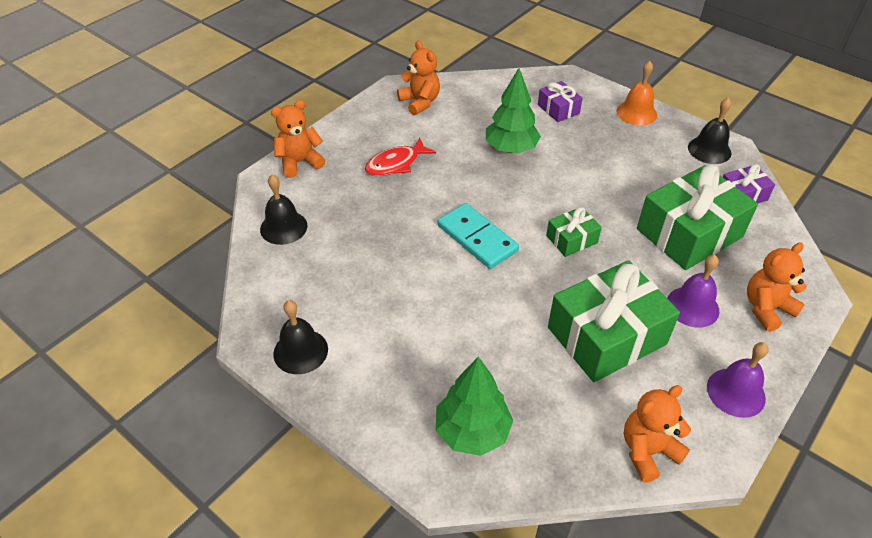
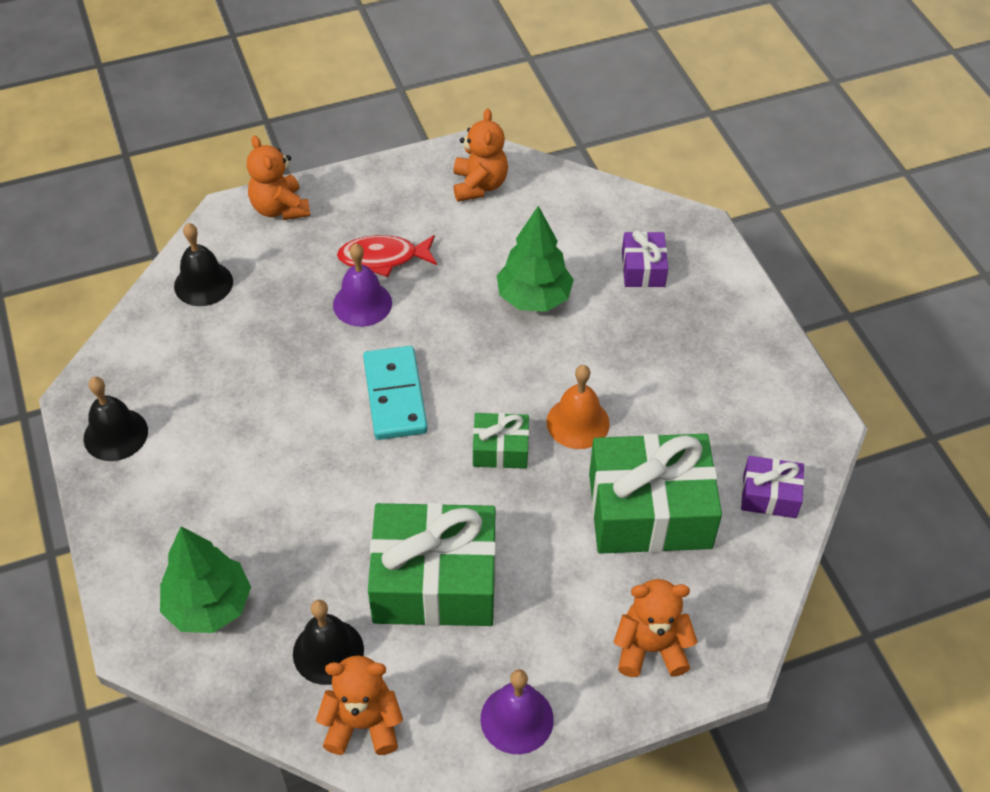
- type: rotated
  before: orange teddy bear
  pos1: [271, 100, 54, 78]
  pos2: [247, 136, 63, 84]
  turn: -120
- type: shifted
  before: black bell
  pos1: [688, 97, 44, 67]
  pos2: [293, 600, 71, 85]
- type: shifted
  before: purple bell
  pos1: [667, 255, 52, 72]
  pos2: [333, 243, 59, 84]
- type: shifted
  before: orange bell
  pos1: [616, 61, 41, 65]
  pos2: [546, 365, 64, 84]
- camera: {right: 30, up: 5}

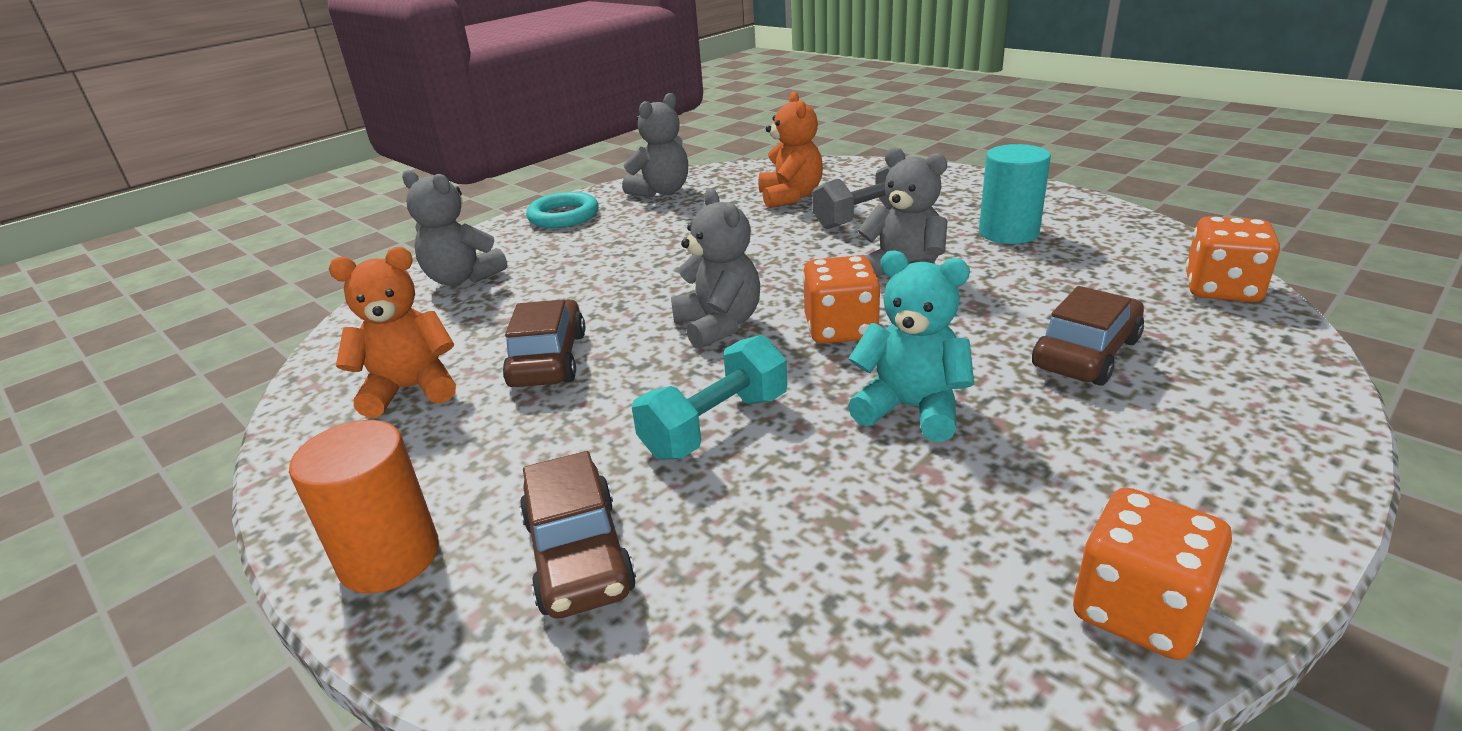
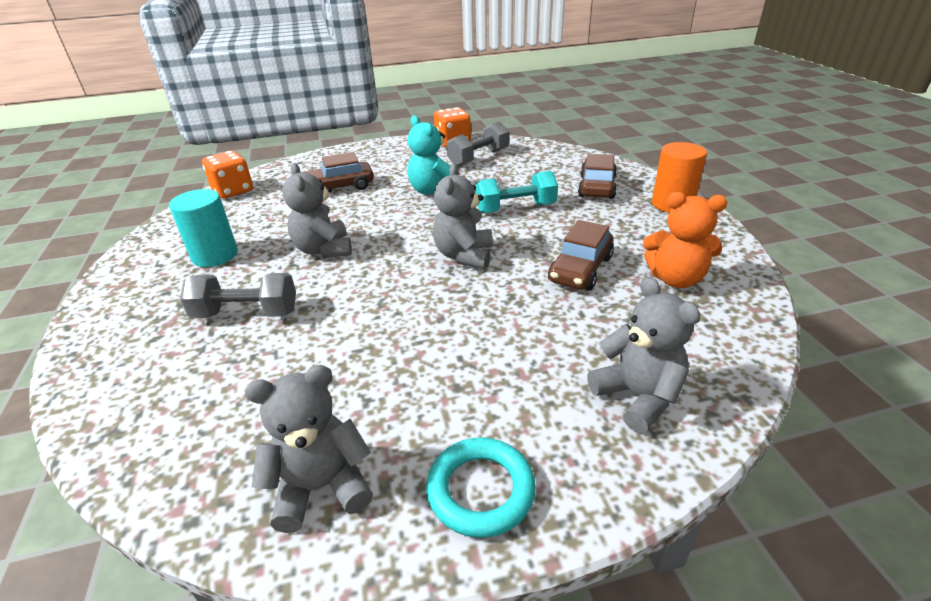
- type: new
  after: grey dumbbell
  pos2: [446, 121, 63, 45]
- type: gone
  before: orange teddy bear
  pos1: [759, 92, 64, 116]
- type: gone
  before: orange dice
  pos1: [803, 255, 78, 89]
- camera: {right: -150, up: 5}

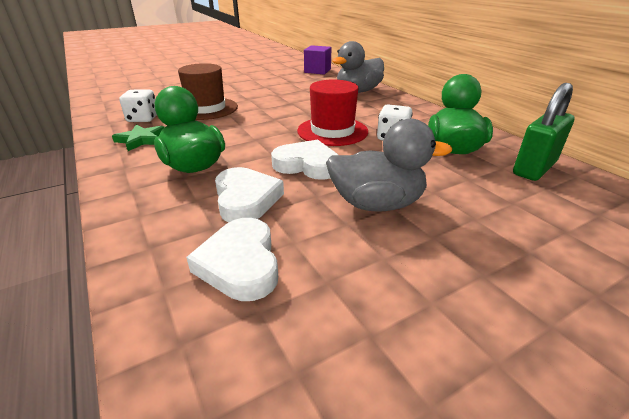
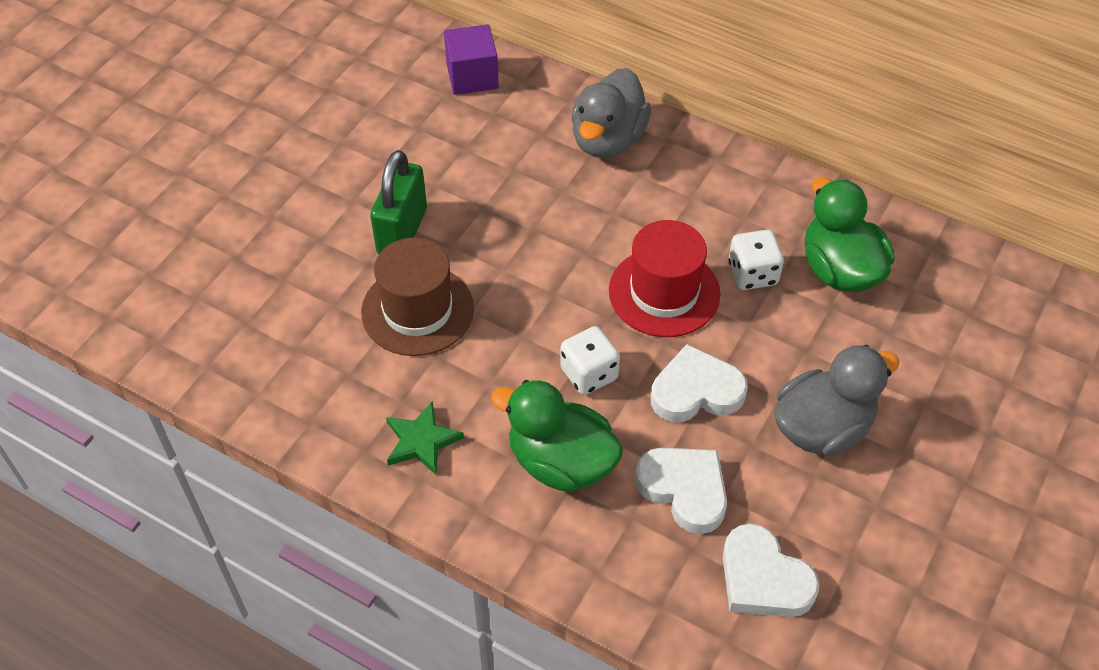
- type: shifted
  before: green padlock
  pos1: [513, 83, 62, 98]
  pos2: [370, 150, 57, 104]
- type: shifted
  before: white dice
  pos1: [119, 90, 38, 32]
  pos2: [560, 326, 60, 69]
- camera: {right: -30, up: 20}

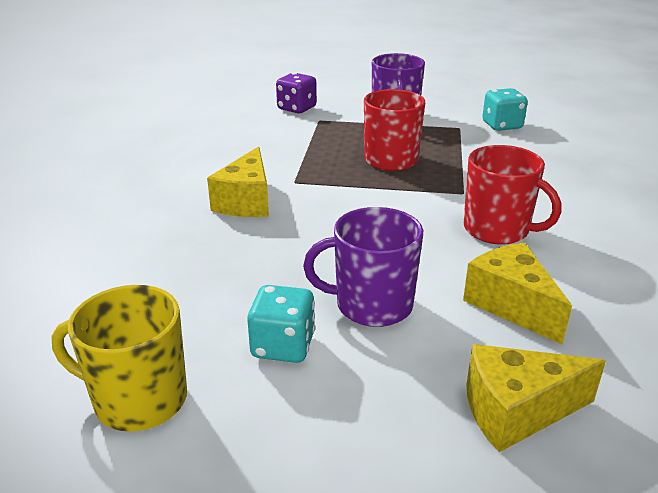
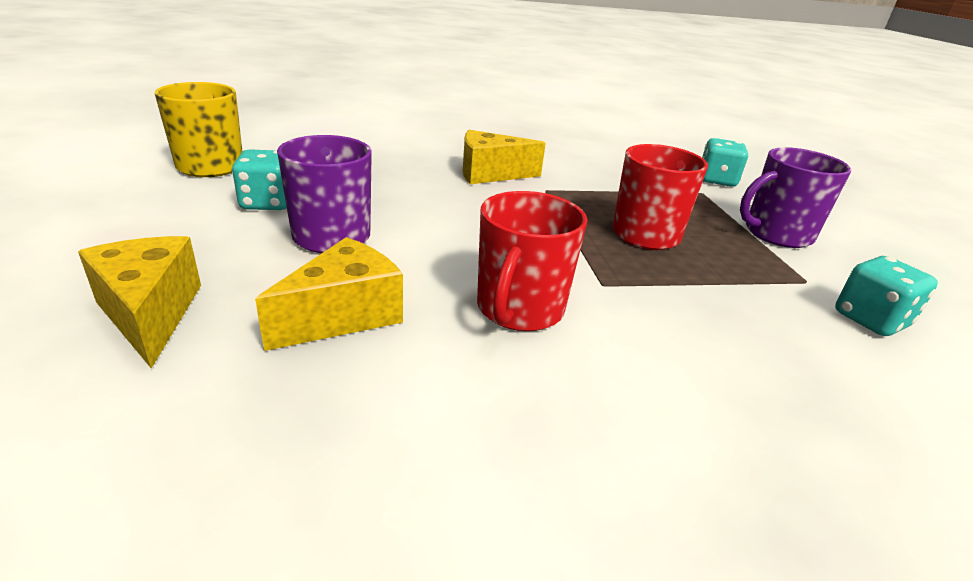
- type: repainted
  before: purple dice
  after: turquoise dice
  pos1: [276, 72, 41, 41]
  pos2: [702, 138, 46, 49]
- camera: {right: 70, up: 0}

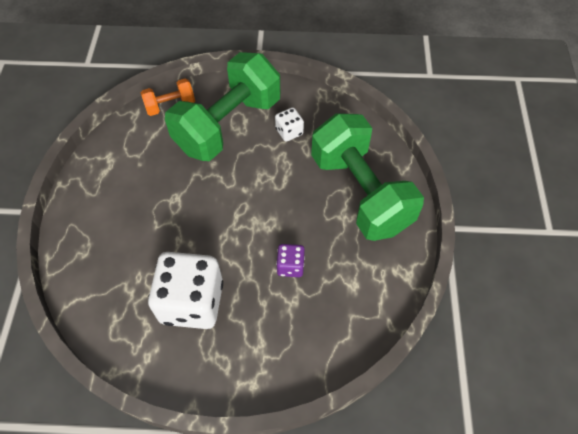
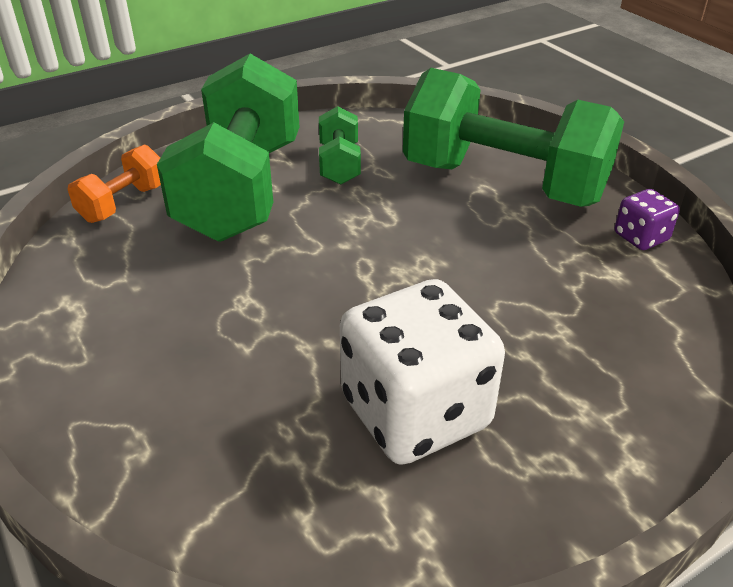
- type: swapped
  before: white dice
  after: green dumbbell
  pos1: [275, 107, 29, 35]
  pos2: [319, 106, 42, 79]
- type: shifted
  before: purple dice
  pos1: [276, 244, 29, 33]
  pos2: [615, 189, 65, 61]
- camera: {right: -35, up: -20}

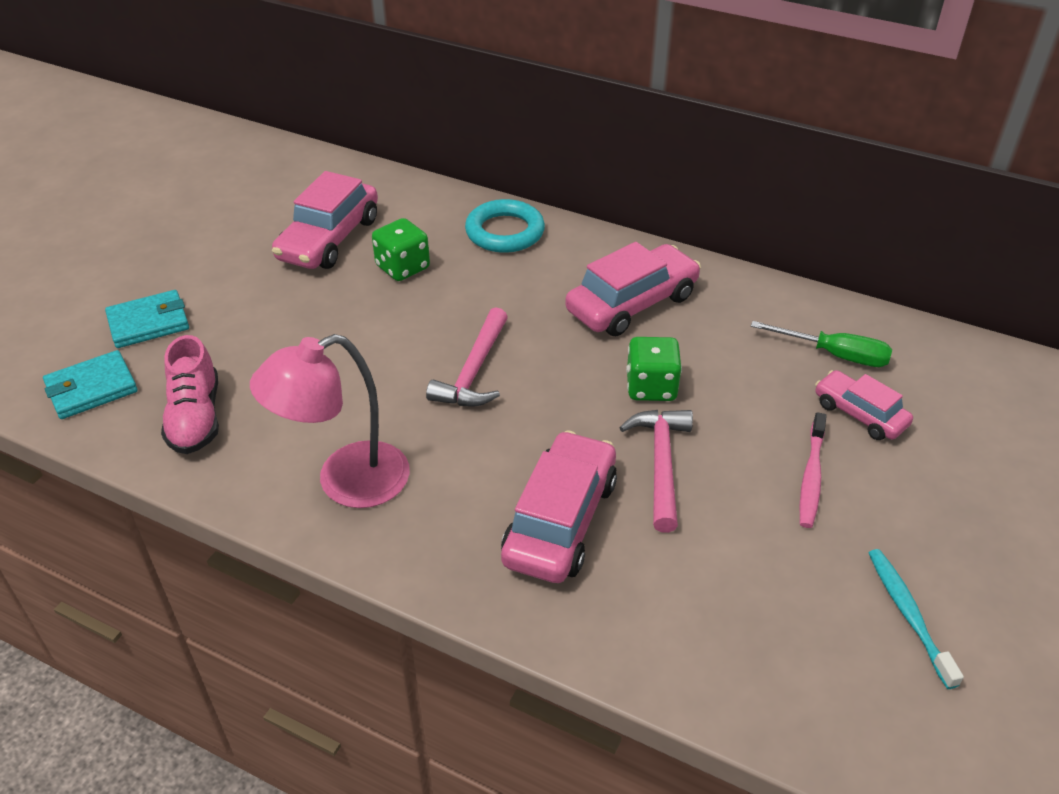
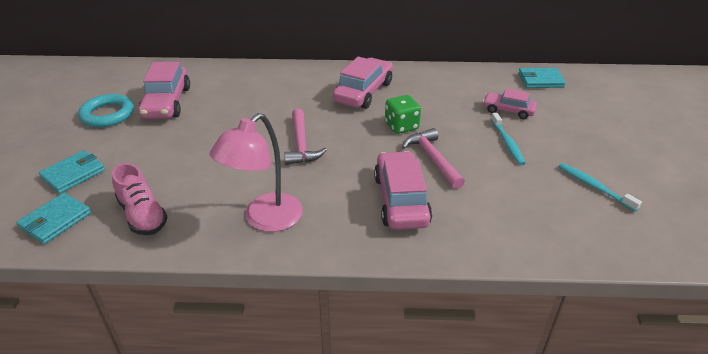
- type: shifted
  before: turquoise ring
  pos1: [465, 199, 80, 54]
  pos2: [78, 94, 56, 33]
- type: repainted
  before: pink toothbrush
  after: turquoise toothbrush
  pos1: [800, 412, 27, 116]
  pos2: [491, 113, 35, 52]
- type: new
  after: turquoise wallet
  pos2: [518, 68, 48, 20]
- type: gone
  before: green dice
  pos1: [372, 218, 58, 63]
- type: gone
  before: green screwdriver
  pos1: [751, 321, 141, 46]
- camera: {right: -25, up: -5}

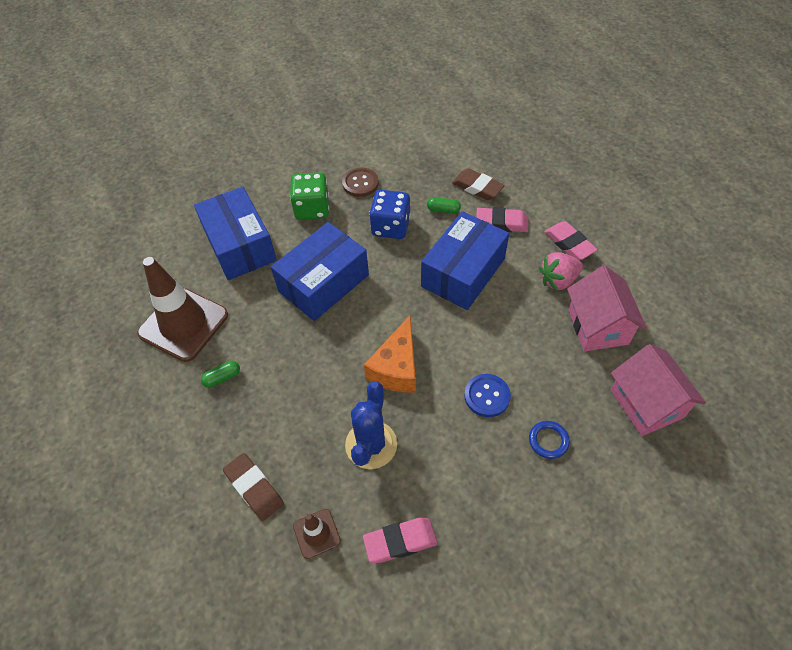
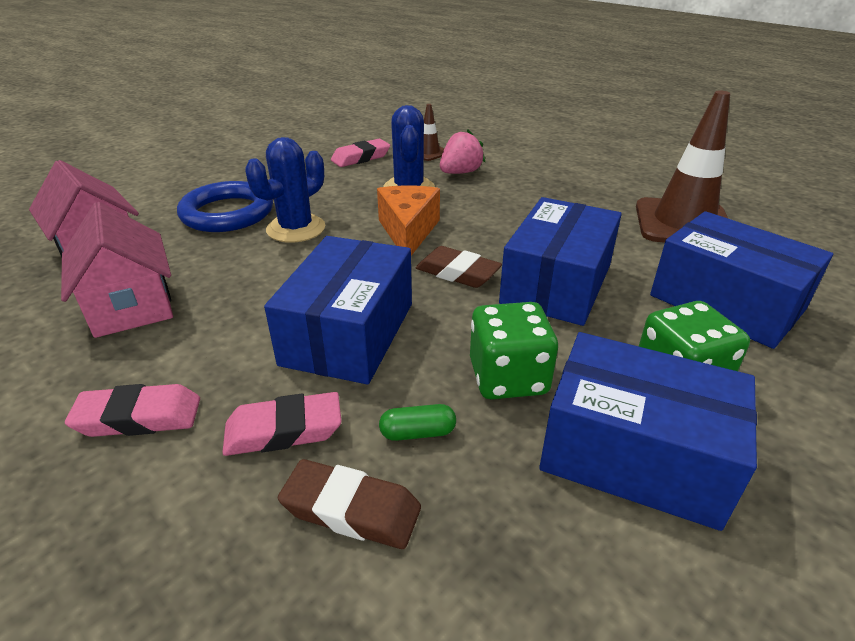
- type: rotated
  before: pink eraser
  pos1: [544, 221, 54, 39]
  pos2: [65, 384, 135, 53]
  turn: -45
- type: scaled
  before: blue ring
  pos1: [529, 421, 41, 38]
  pos2: [177, 181, 96, 51]
  scale: 2.14
- type: swapped
  before: blue button
  after: blue cactus
  pos1: [464, 374, 47, 43]
  pos2: [245, 137, 80, 106]
- type: shifted
  before: brown eraser
  pos1: [223, 453, 61, 68]
  pos2: [416, 246, 86, 42]
- type: shifted
  before: pink strawberry
  pos1: [539, 252, 44, 39]
  pos2: [440, 130, 45, 44]
- type: repainted
  before: blue dice
  after: green dice
  pos1: [369, 190, 42, 49]
  pos2: [470, 302, 88, 97]
- type: swapped
  before: brown button
  after: blue box
  pos1: [342, 168, 37, 29]
  pos2: [539, 332, 218, 199]
- type: gone
  before: green capsule
  pos1: [201, 361, 39, 27]
- camera: {right: 160, up: -20}

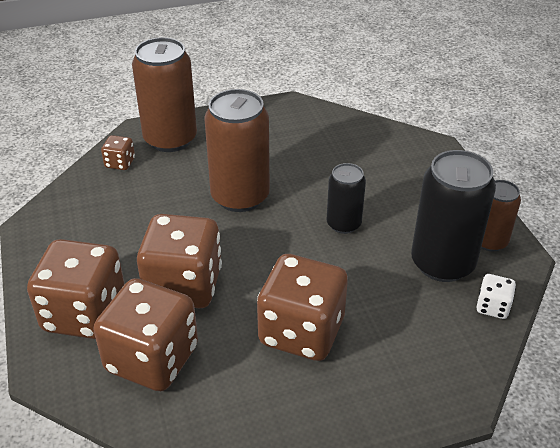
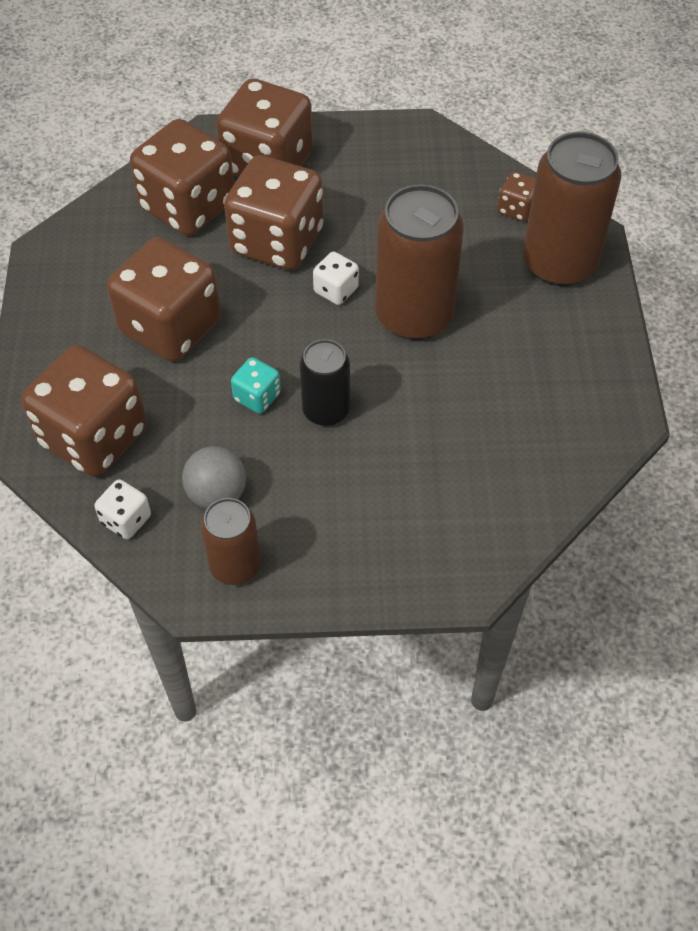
- type: new
  after: brown dice
  pos2: [21, 345, 126, 132]
- type: swapped
  before: black can
  after: grey ball
  pos1: [411, 150, 85, 132]
  pos2: [182, 446, 64, 63]
- type: new
  after: turquoise dice
  pos2: [231, 357, 50, 57]
- type: new
  after: white dice
  pos2: [313, 252, 46, 53]
- camera: {right: 105, up: 15}

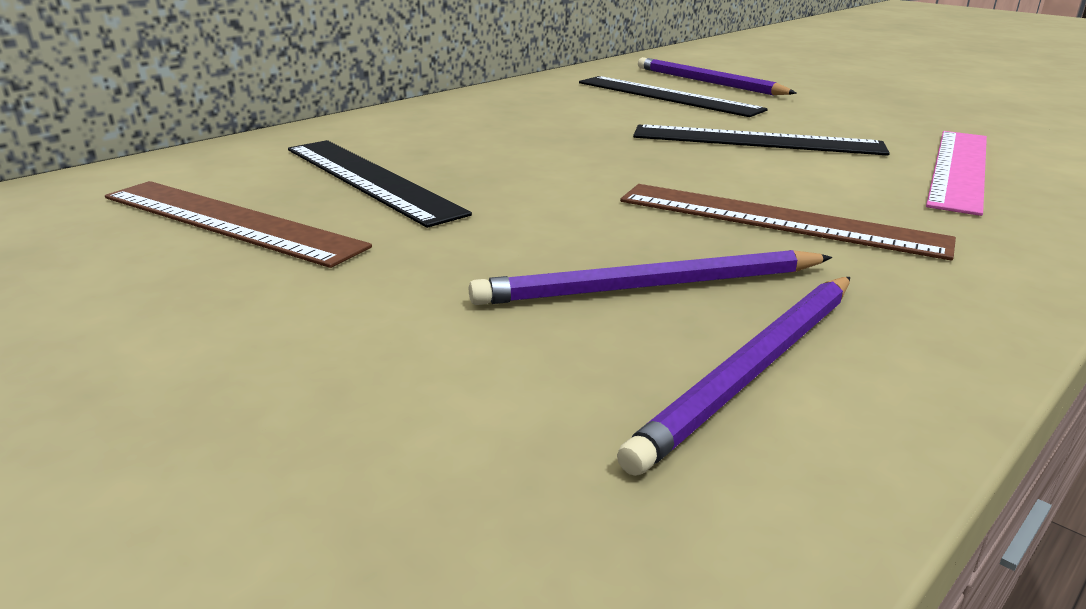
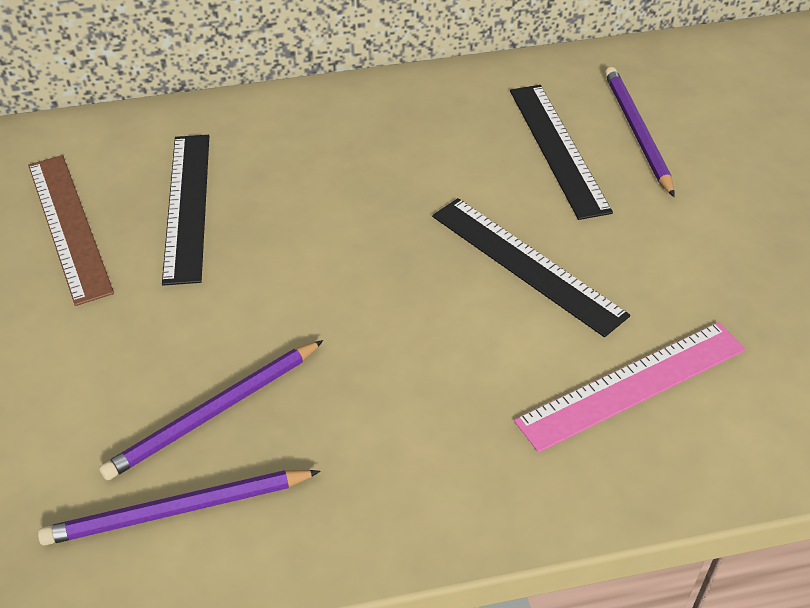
- type: rotated
  before: purple pencil
  pos1: [469, 250, 363, 55]
  pos2: [99, 340, 224, 140]
  turn: -60
- type: gone
  before: brown ruler
  pos1: [620, 184, 336, 77]
- camera: {right: 35, up: 20}

